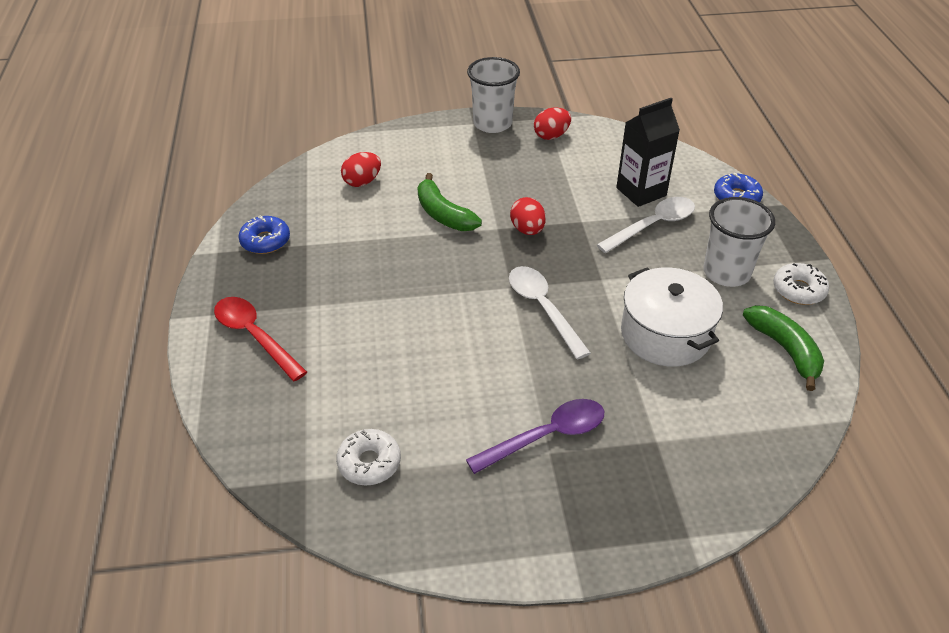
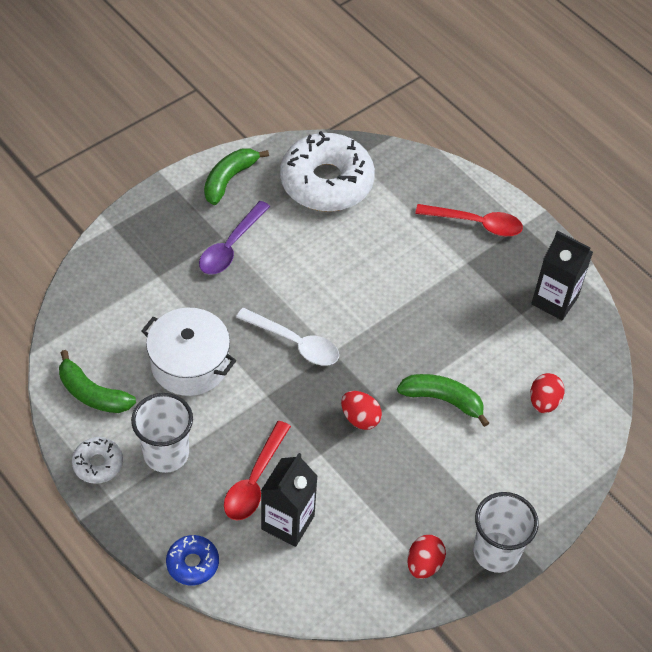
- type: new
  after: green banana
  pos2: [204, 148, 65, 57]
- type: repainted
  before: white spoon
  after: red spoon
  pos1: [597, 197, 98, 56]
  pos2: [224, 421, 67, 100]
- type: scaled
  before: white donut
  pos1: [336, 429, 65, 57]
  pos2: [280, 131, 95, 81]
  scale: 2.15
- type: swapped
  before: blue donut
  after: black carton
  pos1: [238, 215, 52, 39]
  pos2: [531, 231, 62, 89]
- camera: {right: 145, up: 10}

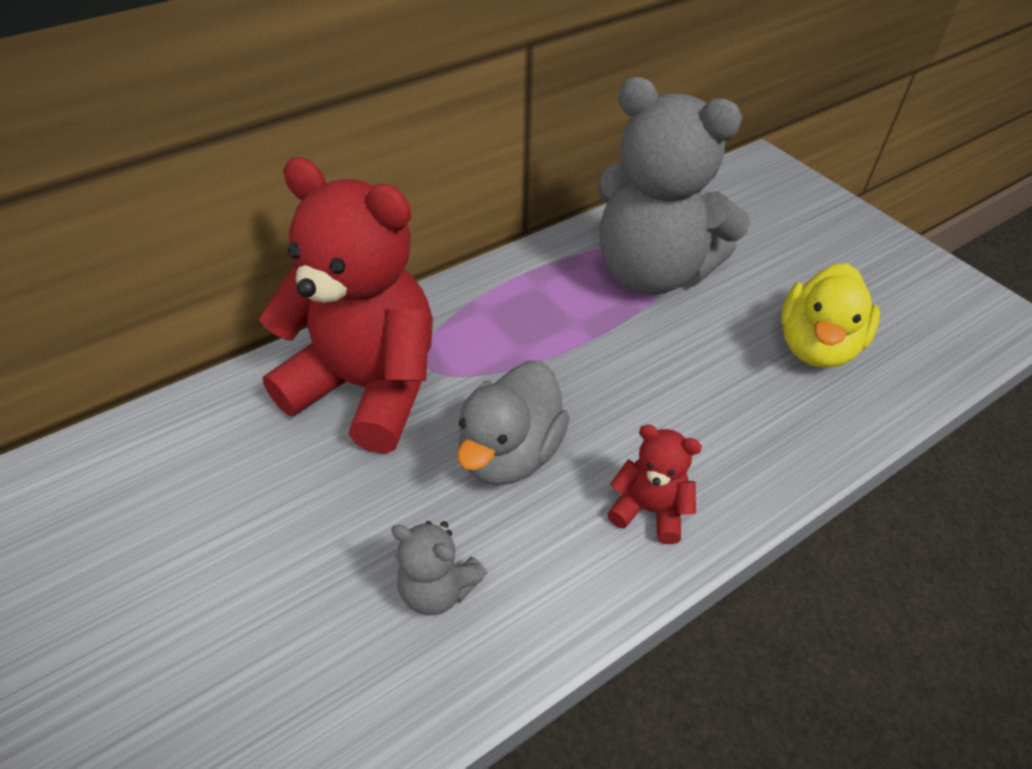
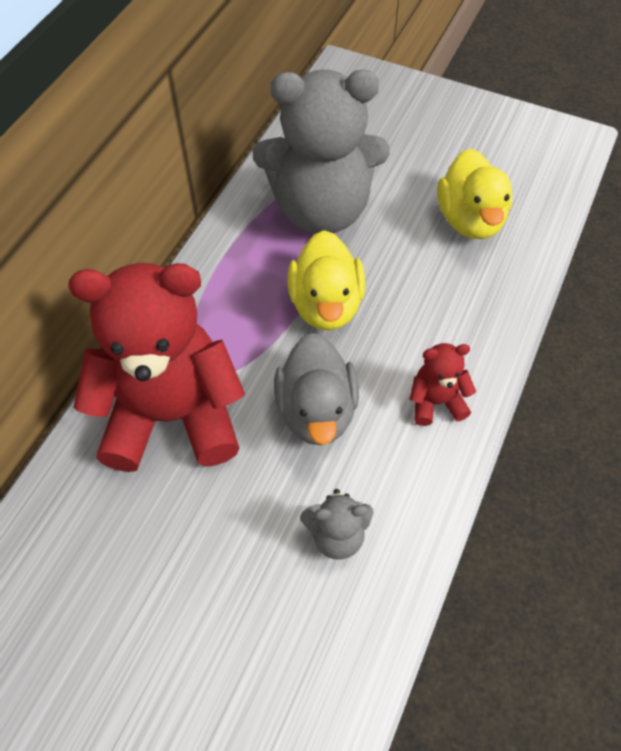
- type: new
  after: yellow duck
  pos2: [287, 230, 78, 100]
- camera: {right: -30, up: 10}

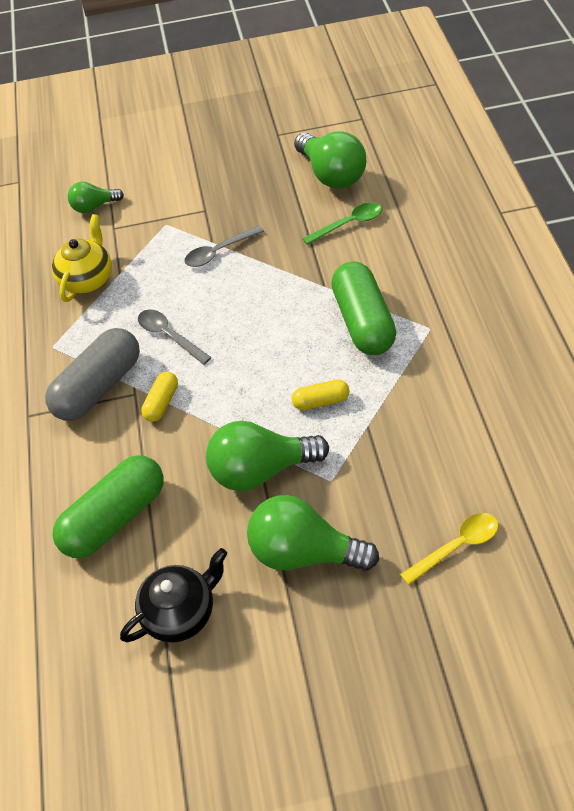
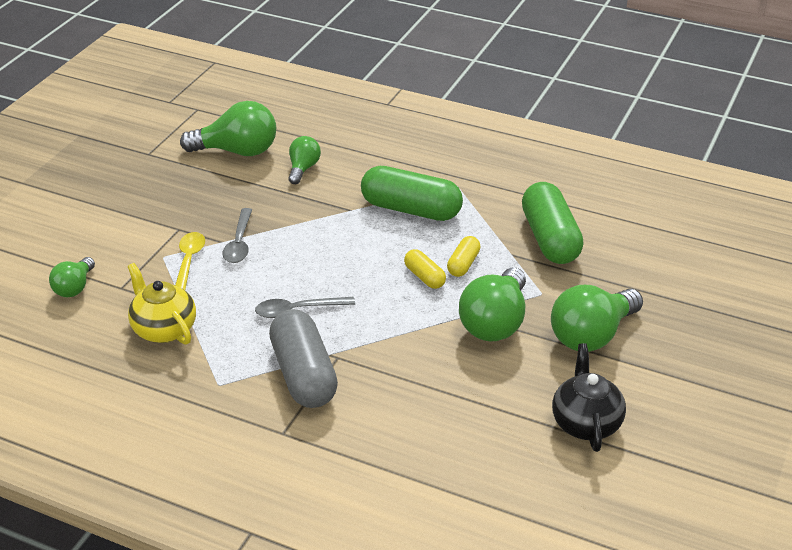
- type: shifted
  before: yellow spoon
  pos1: [400, 513, 98, 72]
  pos2: [175, 232, 30, 58]
- type: swapped
  before: green spoon
  after: green light bulb
  pos1: [302, 202, 80, 43]
  pos2: [288, 136, 33, 48]
- type: shifted
  before: yellow capsule
  pos1: [141, 372, 37, 50]
  pos2: [404, 249, 42, 40]
- type: shifted
  before: green capsule
  pos1: [52, 455, 112, 103]
  pos2: [522, 182, 62, 82]
- camera: {right: -60, up: -15}

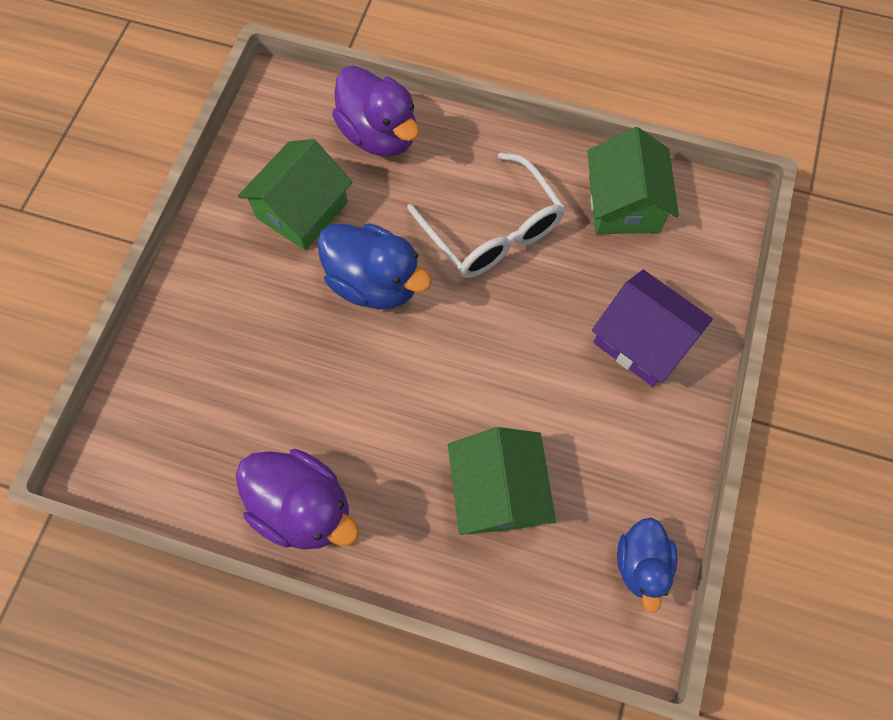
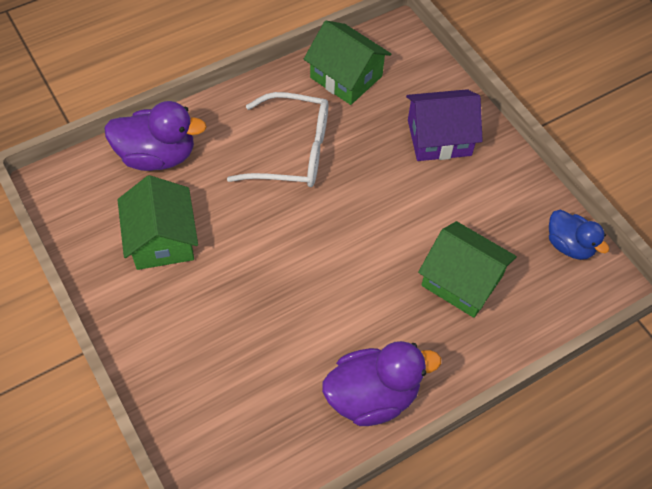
- type: gone
  before: blue duck
  pos1: [317, 223, 115, 86]
- camera: {right: -50, up: -10}

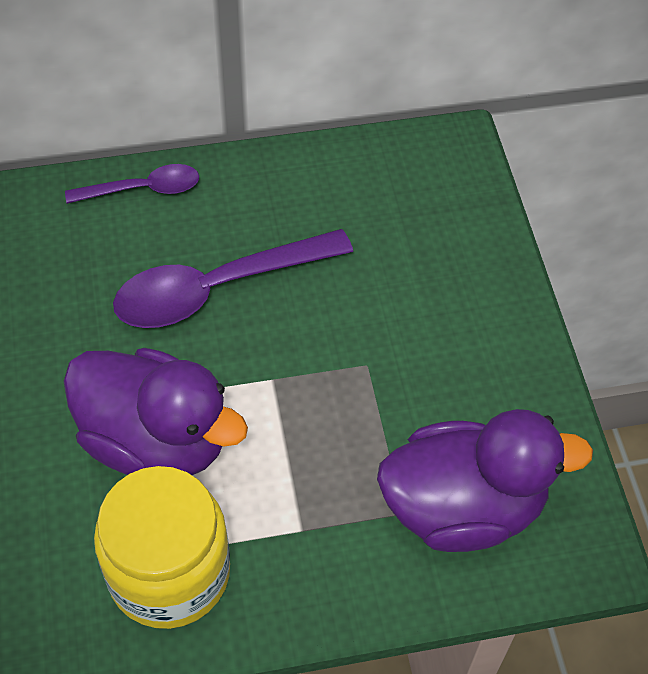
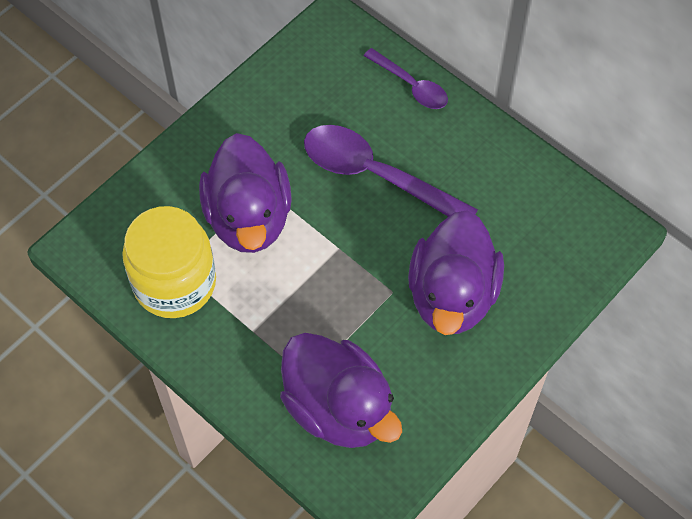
- type: new
  after: purple duck
  pos2: [408, 210, 96, 125]
- camera: {right: 55, up: 5}

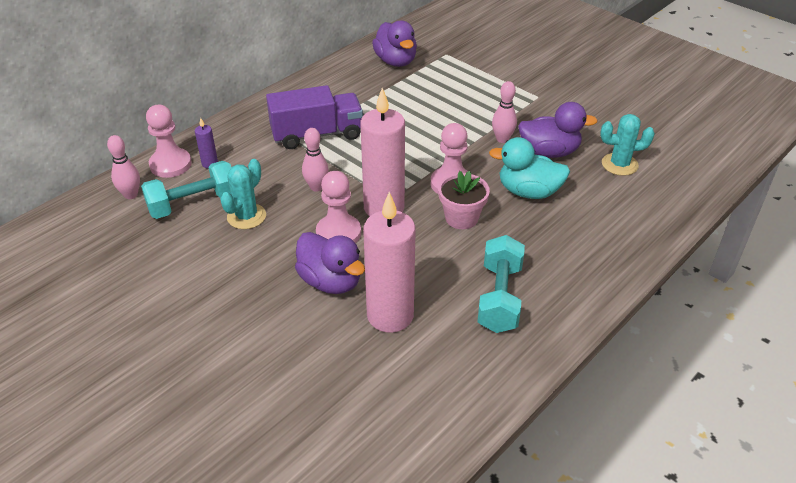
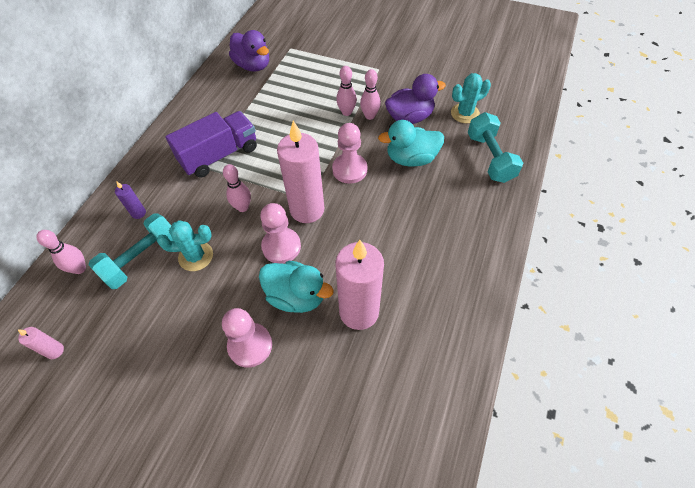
- type: new
  after: pink candle
  pos2: [17, 327, 47, 32]
- type: rotated
  before: turquoise cactus
  pos1: [220, 159, 46, 70]
  pos2: [157, 220, 56, 51]
  turn: 75
- type: shifted
  before: pink pawn
  pos1: [146, 105, 46, 73]
  pos2: [222, 308, 50, 60]
- type: repainted
  before: purple duck
  after: turquoise duck
  pos1: [295, 232, 70, 62]
  pos2: [259, 261, 75, 52]
- type: new
  after: pink bowling pin
  pos2: [336, 66, 21, 50]
- type: shifted
  before: turquoise dumbbell
  pos1: [477, 235, 48, 98]
  pos2: [468, 112, 55, 71]
- type: gone
  before: pink flower pot
  pos1: [438, 171, 52, 58]
- camera: {right: -20, up: 15}

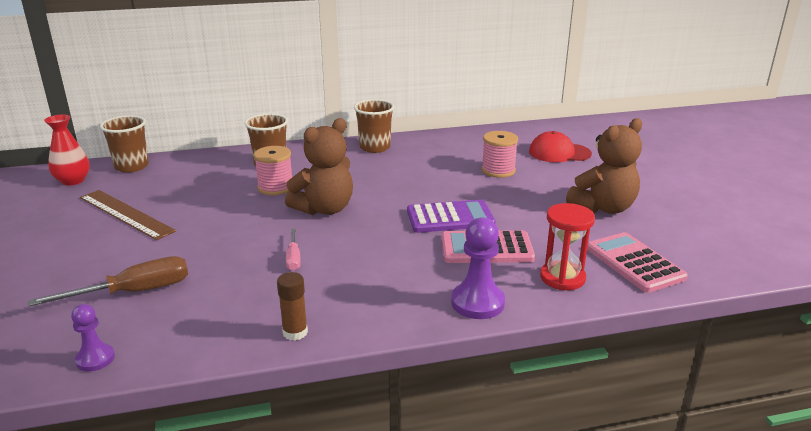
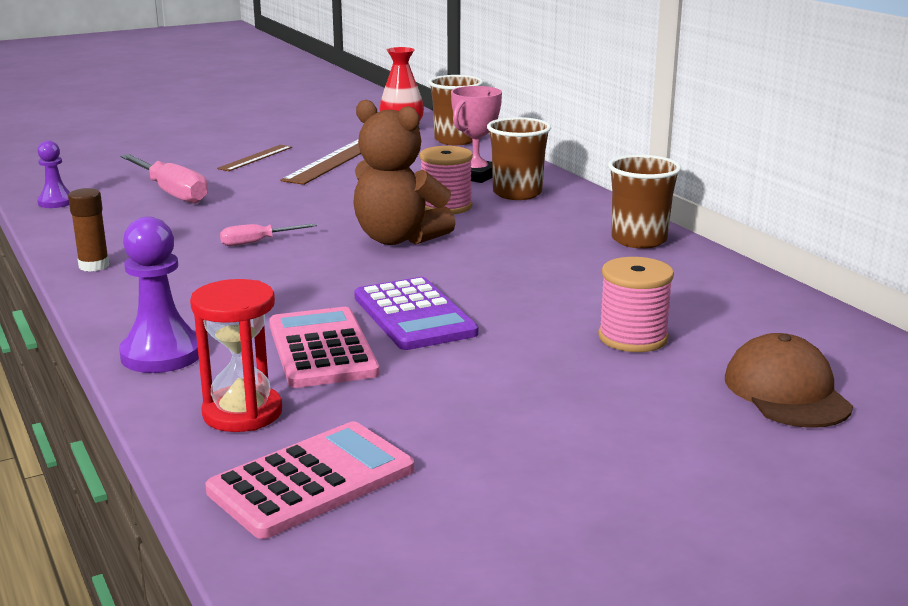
- type: repainted
  before: brown screwdriver
  after: pink screwdriver
  pos1: [28, 256, 160, 50]
  pos2: [121, 154, 87, 50]
- type: new
  after: brown ruler
  pos2: [217, 145, 75, 26]
- type: new
  after: pink trophy
  pos2: [451, 86, 51, 97]
- type: repainted
  before: red cap
  after: brown cap
  pos1: [529, 131, 63, 31]
  pos2: [725, 333, 128, 95]
- type: gone
  before: brown teddy bear
  pos1: [566, 118, 76, 96]
- camera: {right: 75, up: -5}

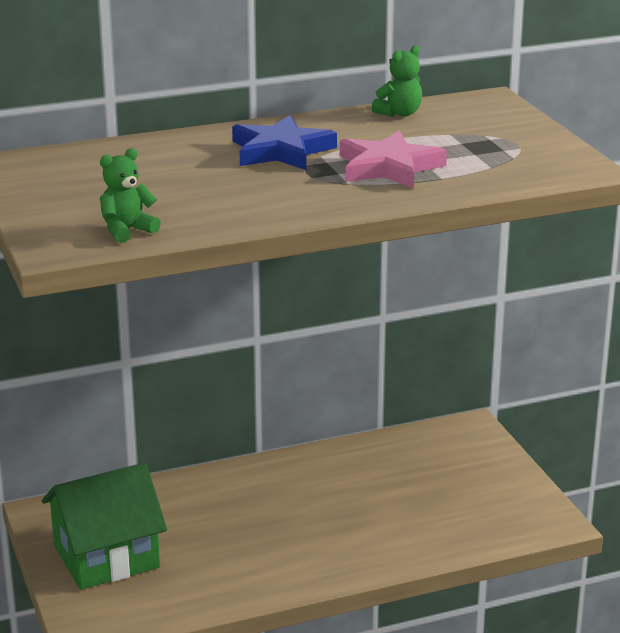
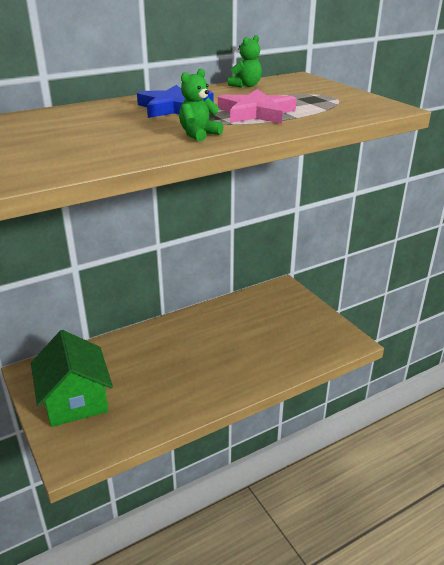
- type: rotated
  before: green house
  pos1: [42, 463, 125, 127]
  pos2: [31, 330, 82, 97]
  turn: -75
- type: shifted
  before: green teddy bear
  pos1: [100, 148, 61, 95]
  pos2: [179, 69, 44, 73]
- camera: {right: -10, up: 5}

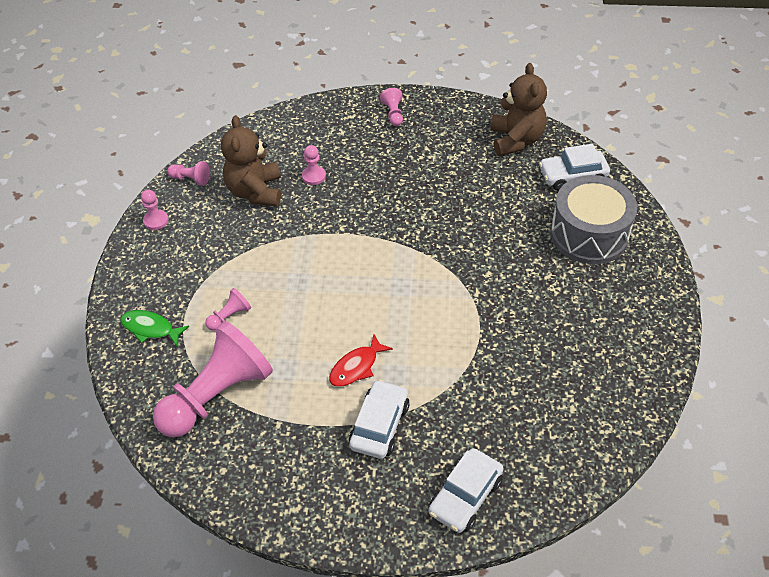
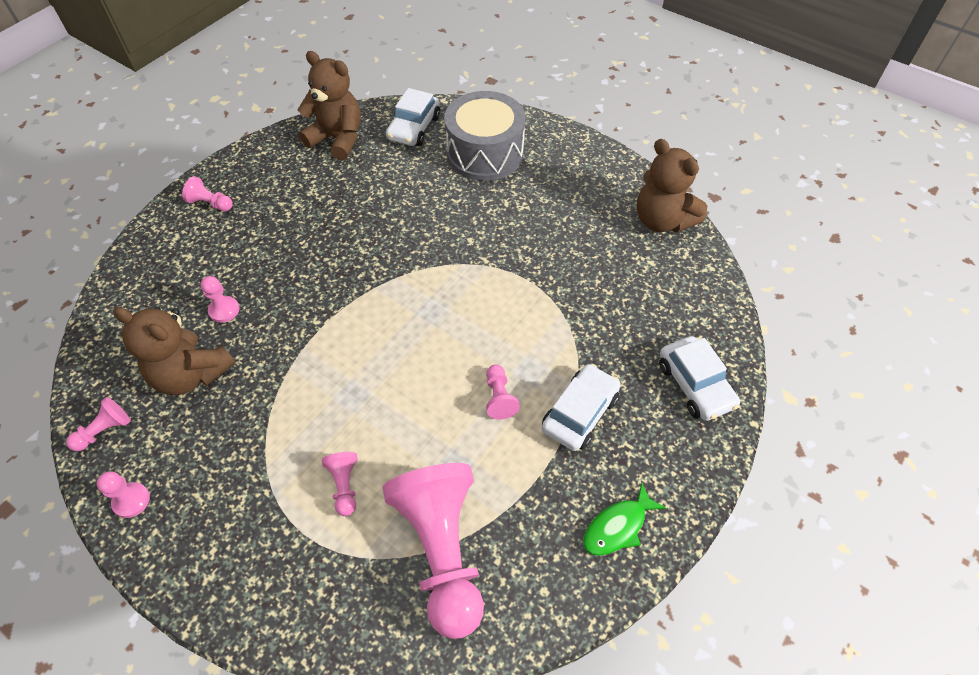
- type: swapped
  before: red fish
  after: pink pawn
  pos1: [329, 334, 64, 53]
  pos2: [486, 365, 34, 54]
- type: rotated
  before: white car
  pos1: [349, 379, 60, 80]
  pos2: [542, 364, 79, 87]
  turn: 75
- type: shifted
  before: green fish
  pos1: [120, 310, 69, 36]
  pos2: [583, 483, 83, 73]
- type: new
  after: brown teddy bear
  pos2: [637, 139, 70, 93]
- camera: {right: -60, up: 5}

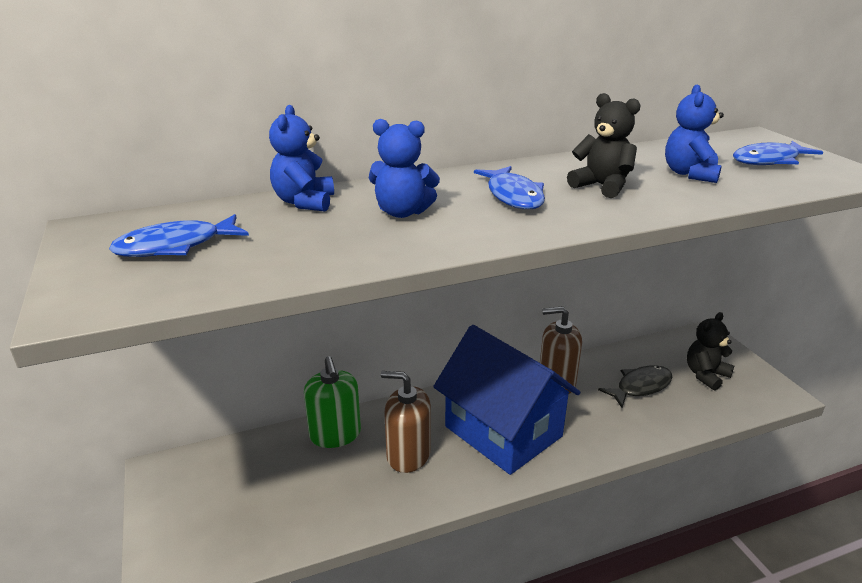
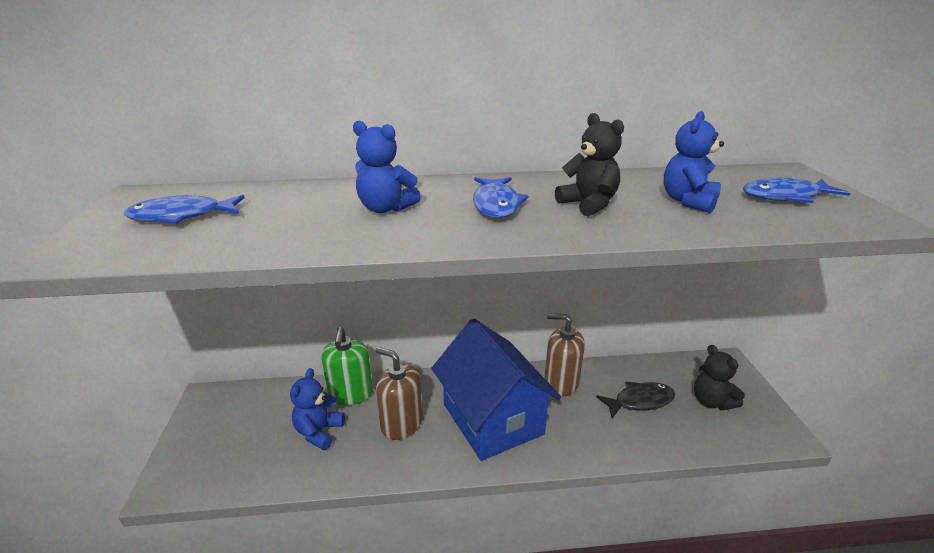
- type: shifted
  before: blue teddy bear
  pos1: [269, 105, 65, 107]
  pos2: [290, 368, 55, 82]
- type: rotated
  before: black teddy bear
  pos1: [687, 312, 47, 79]
  pos2: [694, 345, 51, 65]
  turn: -90
- camera: {right: 15, up: 0}

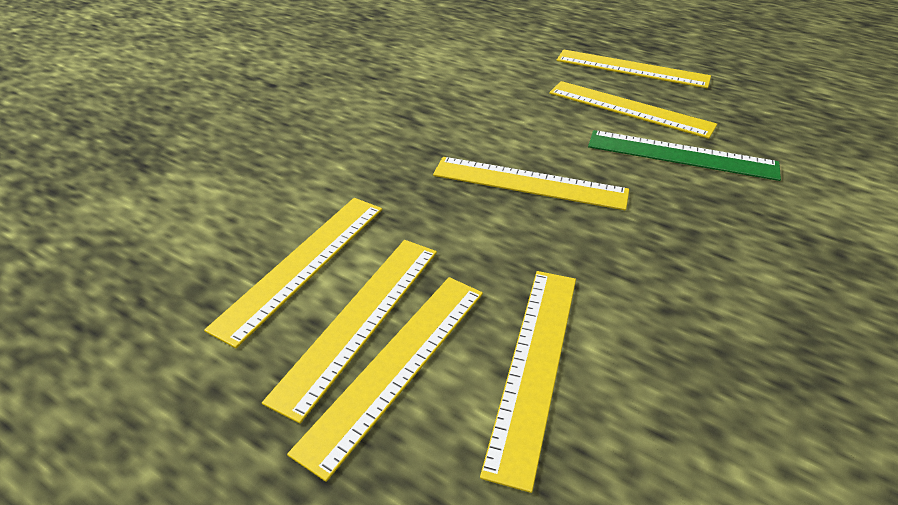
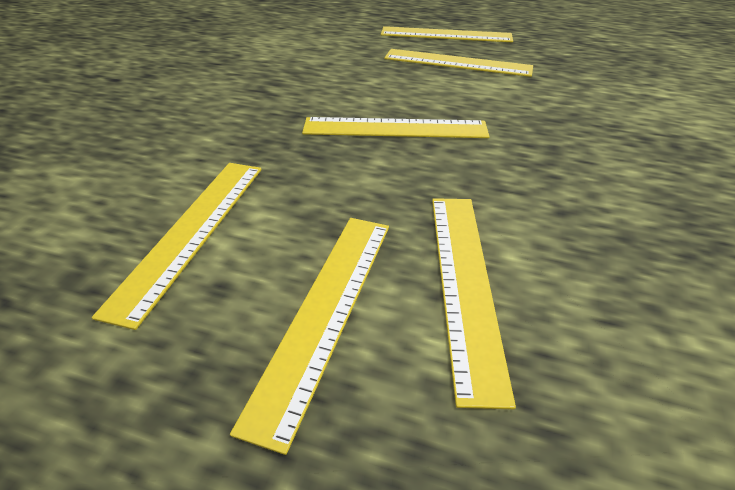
- type: gone
  before: yellow ruler
  pos1: [262, 240, 175, 184]
- type: gone
  before: green ruler
  pos1: [588, 130, 193, 51]
- camera: {right: -15, up: 0}

